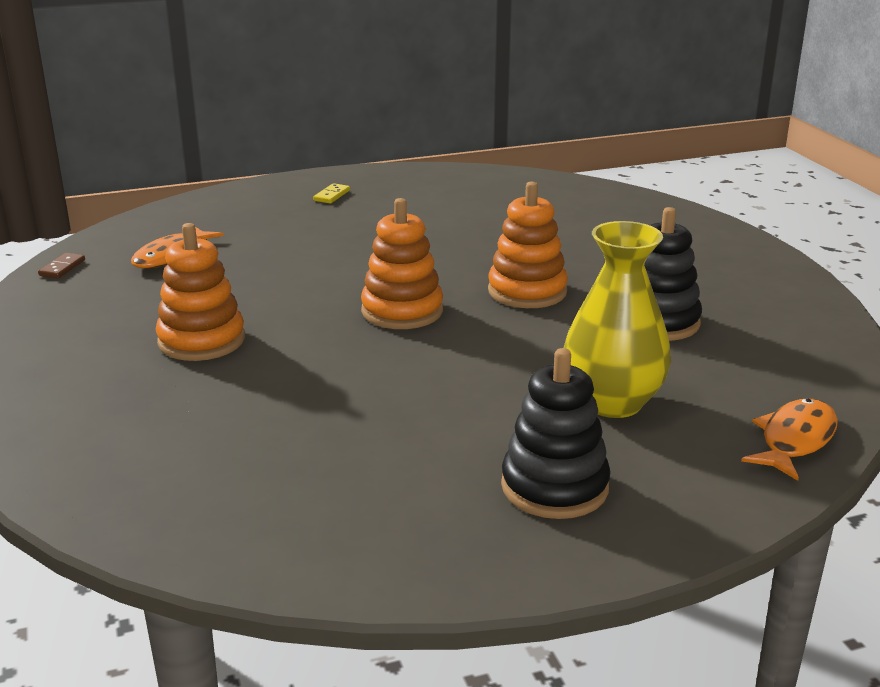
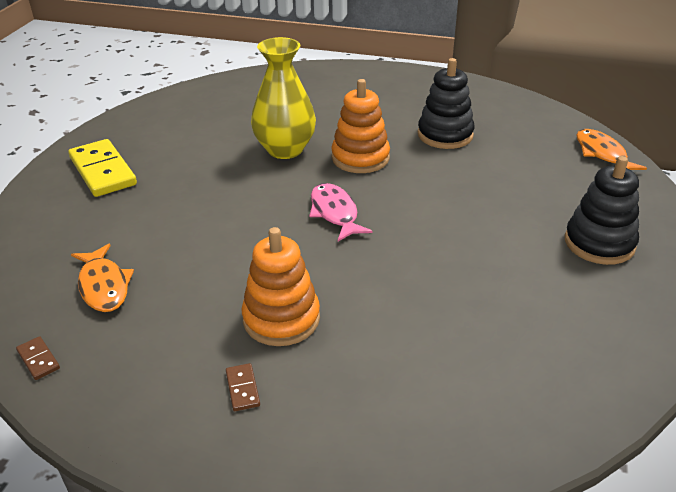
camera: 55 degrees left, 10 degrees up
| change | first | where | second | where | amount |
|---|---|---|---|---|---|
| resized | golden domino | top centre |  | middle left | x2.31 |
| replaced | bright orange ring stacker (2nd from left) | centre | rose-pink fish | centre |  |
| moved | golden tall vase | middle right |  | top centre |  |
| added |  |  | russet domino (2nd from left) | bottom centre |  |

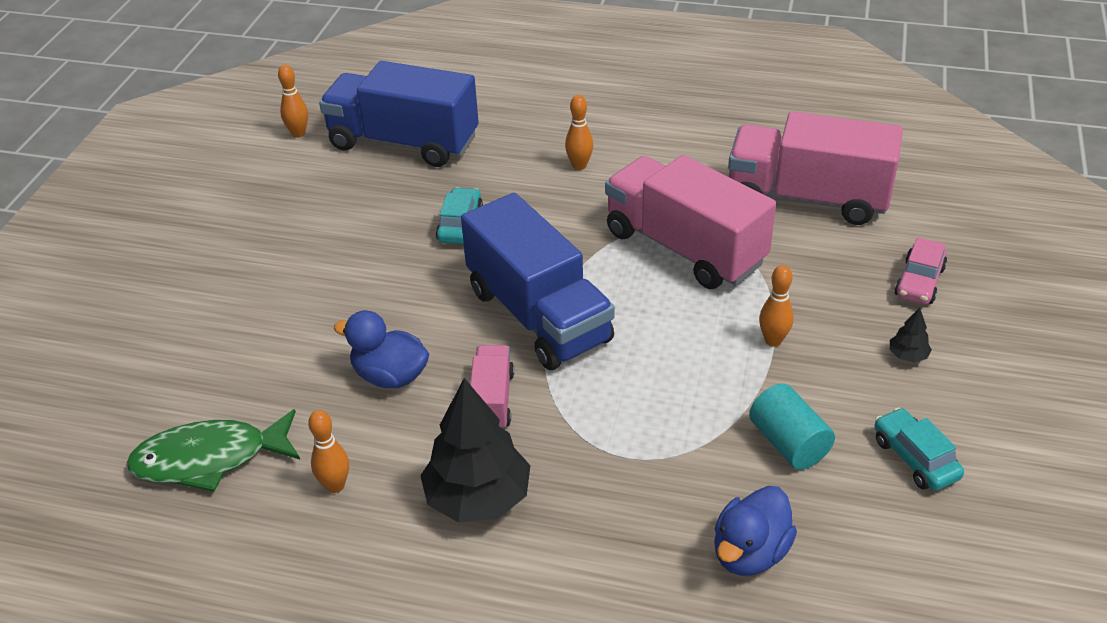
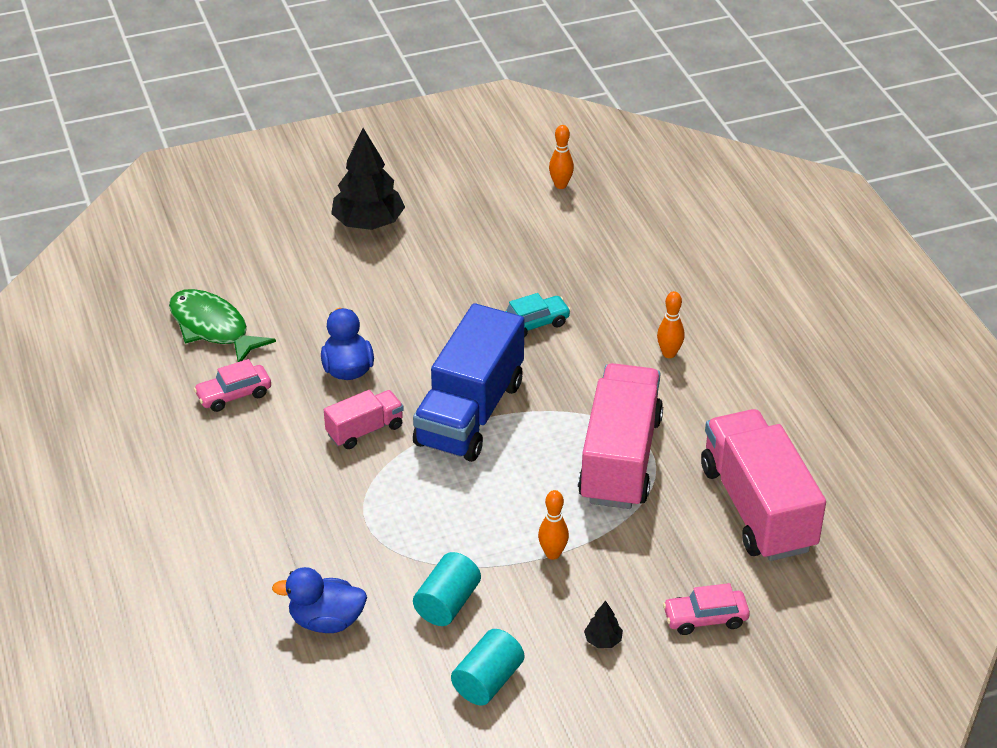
camera: 55 degrees right, 0 degrees up
| change | first | where | second | where | amount |
|---|---|---|---|---|---|
| removed | cobalt lorry (1st from left) | top centre |  |  |  |
| moved | black fir tree (1st from left) | bottom centre |  | top centre |  |
| replaced | aqua automobile (2nd from left) | bottom right | aqua solid cylinder (2nd from left) | bottom centre |  |
| replaced | bright orange skittle (2nd from left) | bottom left | rose-pink automobile (1st from left) | middle left |  |

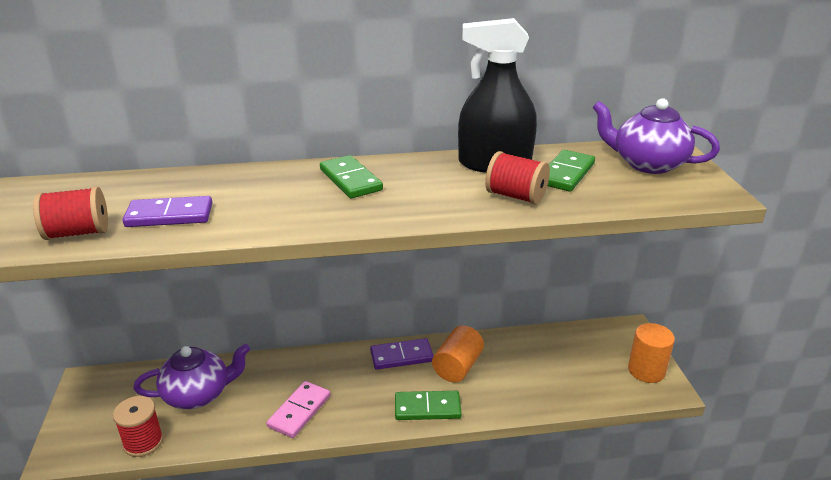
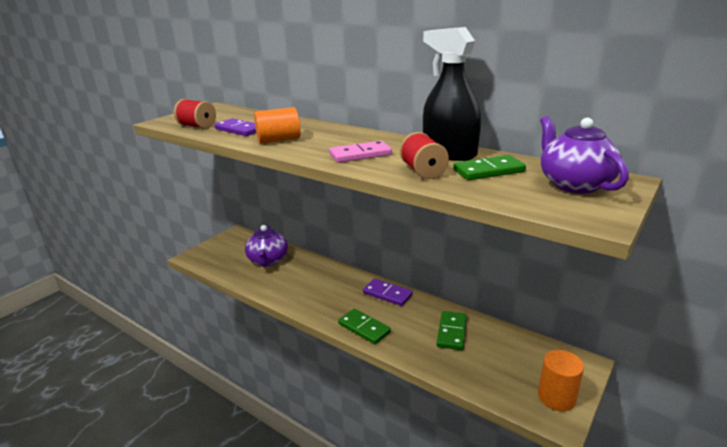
camera: 45 degrees right, 5 degrees down
| change | first | where | second | where | amount |
|---|---|---|---|---|---|
| moved | emerald domino (1st from left in the first image) | centre | emerald domino (2nd from left) | bottom centre |  |
| moved | bright orange solid cylinder (1st from left) | bottom centre |  | top centre |  |
| turned | purple china teapot (1st from left) | bottom left |  | centre | 60 degrees clockwise |
| moved | rose-pink domino | bottom centre |  | centre |  |
| removed | crimson bobbin (2nd from left) | bottom left |  |  |  |

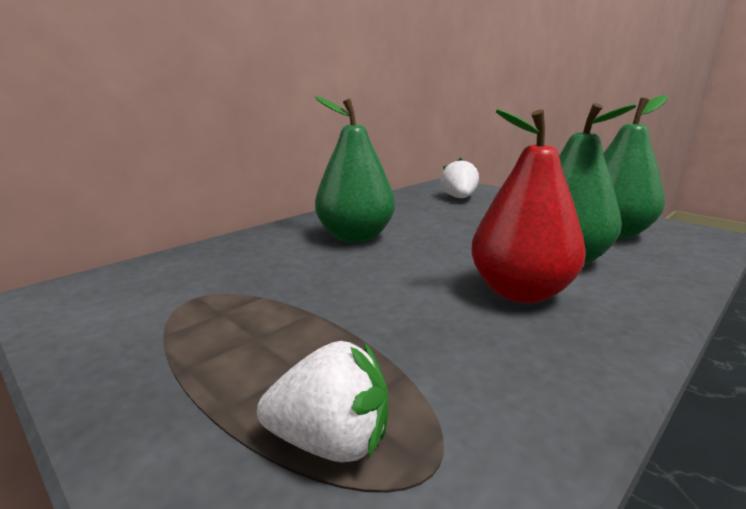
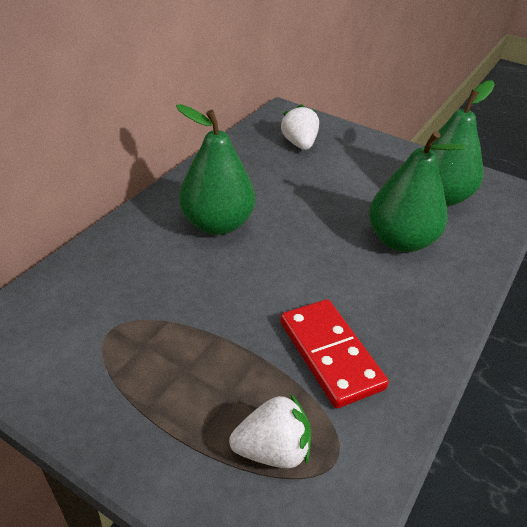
camera: 15 degrees left, 20 degrees up
| change | first | where | second | where | amount |
|---|---|---|---|---|---|
| removed | crimson pear fruit | middle right |  |  |  |
| added |  |  | crimson domino | bottom centre |  |

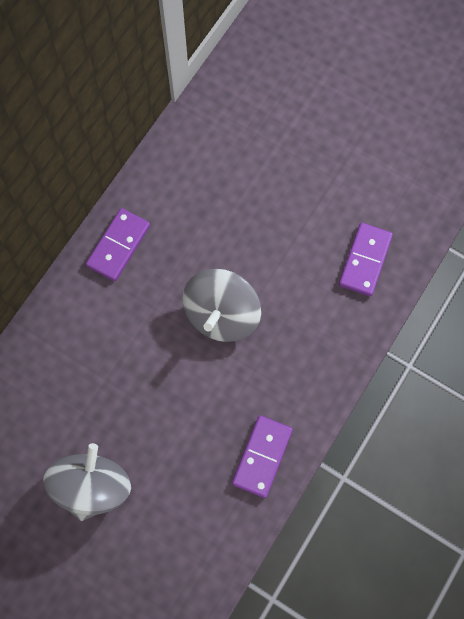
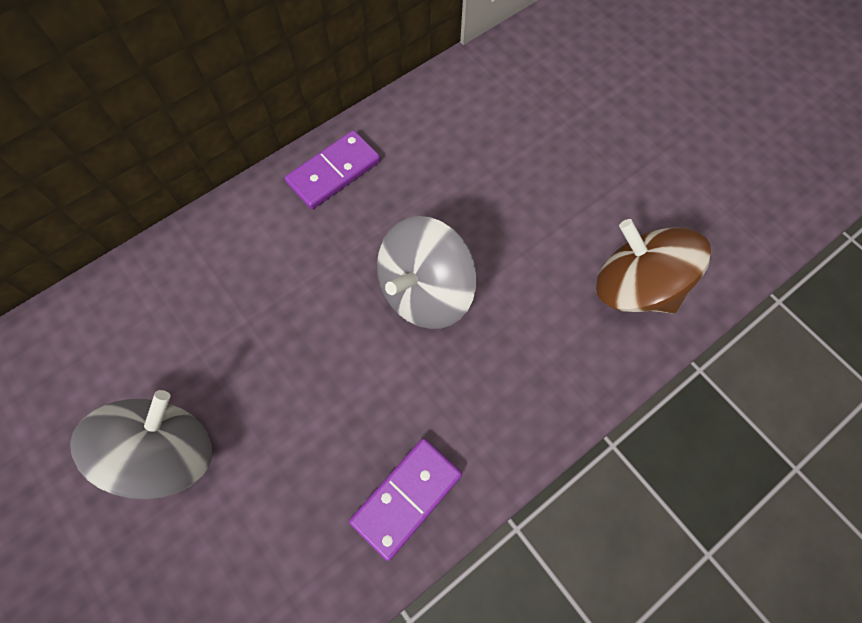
camera: 20 degrees right, 5 degrees down
| change | first | where | second | where | amount |
|---|---|---|---|---|---|
| replaced | purple domino (3rd from left) | middle right | russet whirligig | middle right |  |

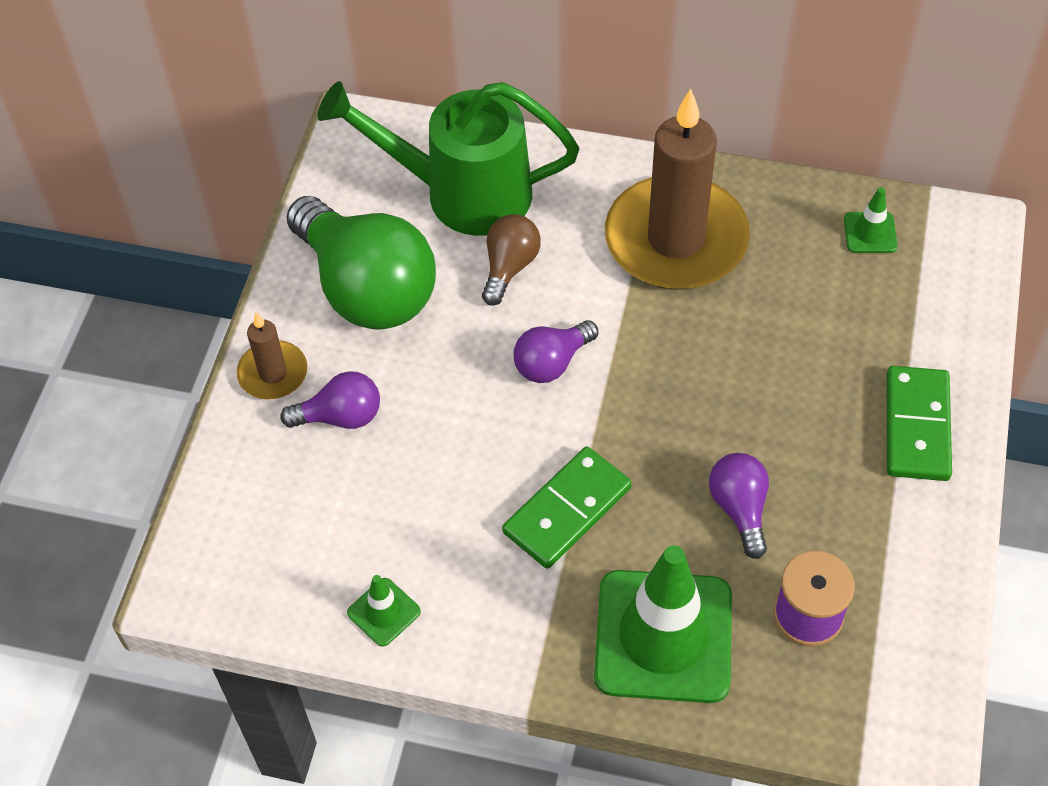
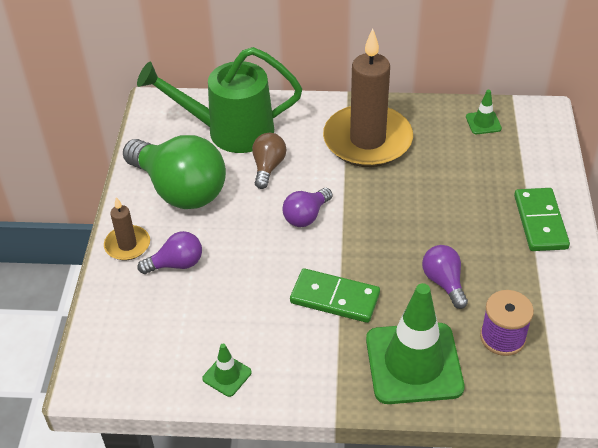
camera: 10 degrees left, 10 degrees down
| change | first | where | second | where | amount |
|---|---|---|---|---|---|
| turned | emerald domino (1st from left) | centre |  | centre | 75 degrees clockwise |

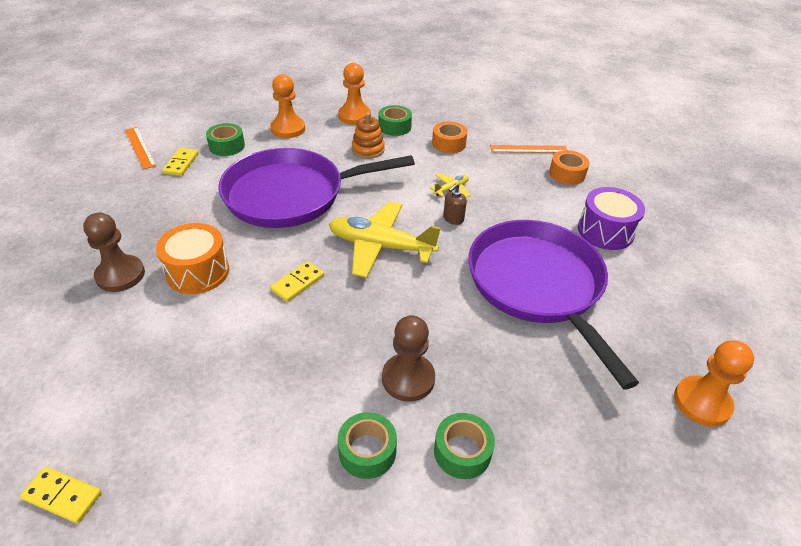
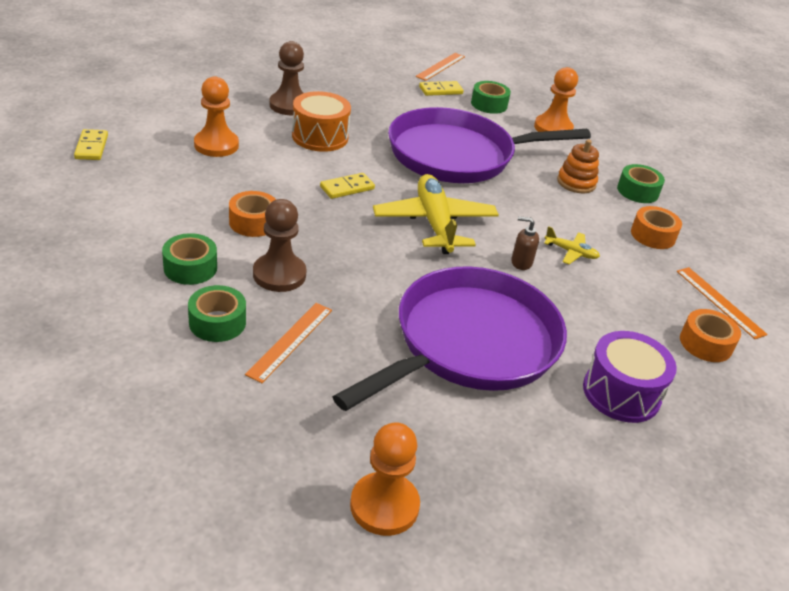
camera: 60 degrees right, 5 degrees down
| change | first | where | second | where | amount |
|---|---|---|---|---|---|
| moved | bright orange game pawn (2nd from left in the first image) | top centre | bright orange game pawn (1st from left) | top left |  |
| turned | purple pan (1st from left in the first image) | centre | purple pan (2nd from left) | top centre | 60 degrees counterclockwise |
| turned | golden domino (3rd from left in the first image) | centre | golden domino (2nd from left) | top centre | 45 degrees counterclockwise |
| added |  |  | bright orange sticky tape (1st from left) | middle left |  |
| added |  |  | bright orange ruler (1st from left) | centre |  |

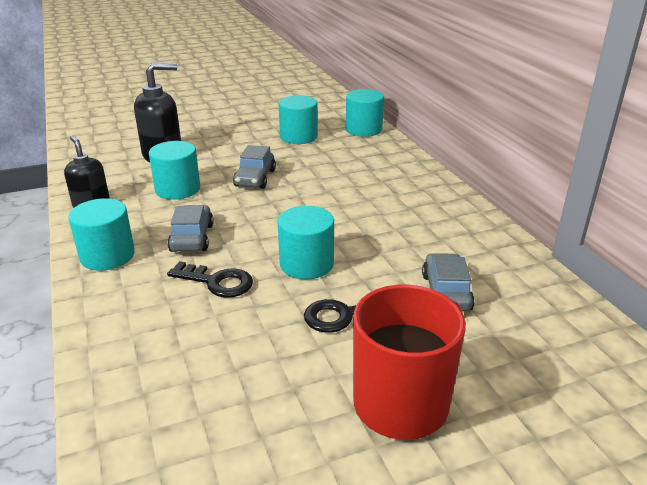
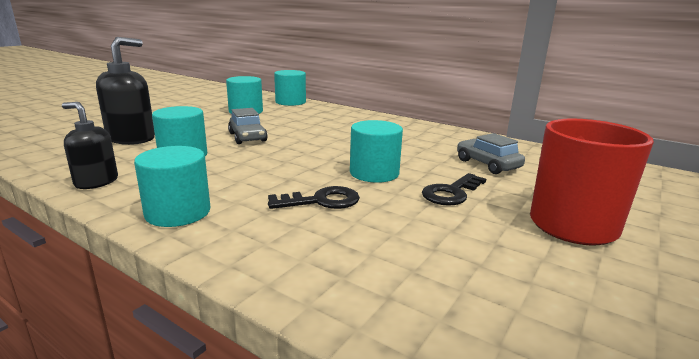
camera: 35 degrees left, 10 degrees down
| change | first | where | second | where | amount |
|---|---|---|---|---|---|
| removed | gray automobile (1st from left) | middle left |  |  |  |

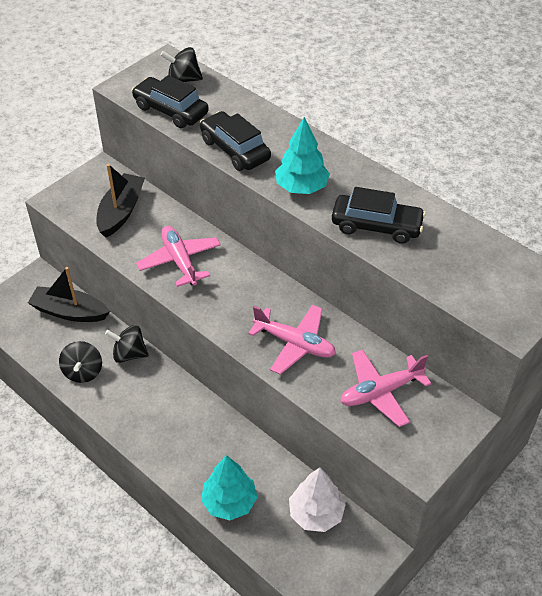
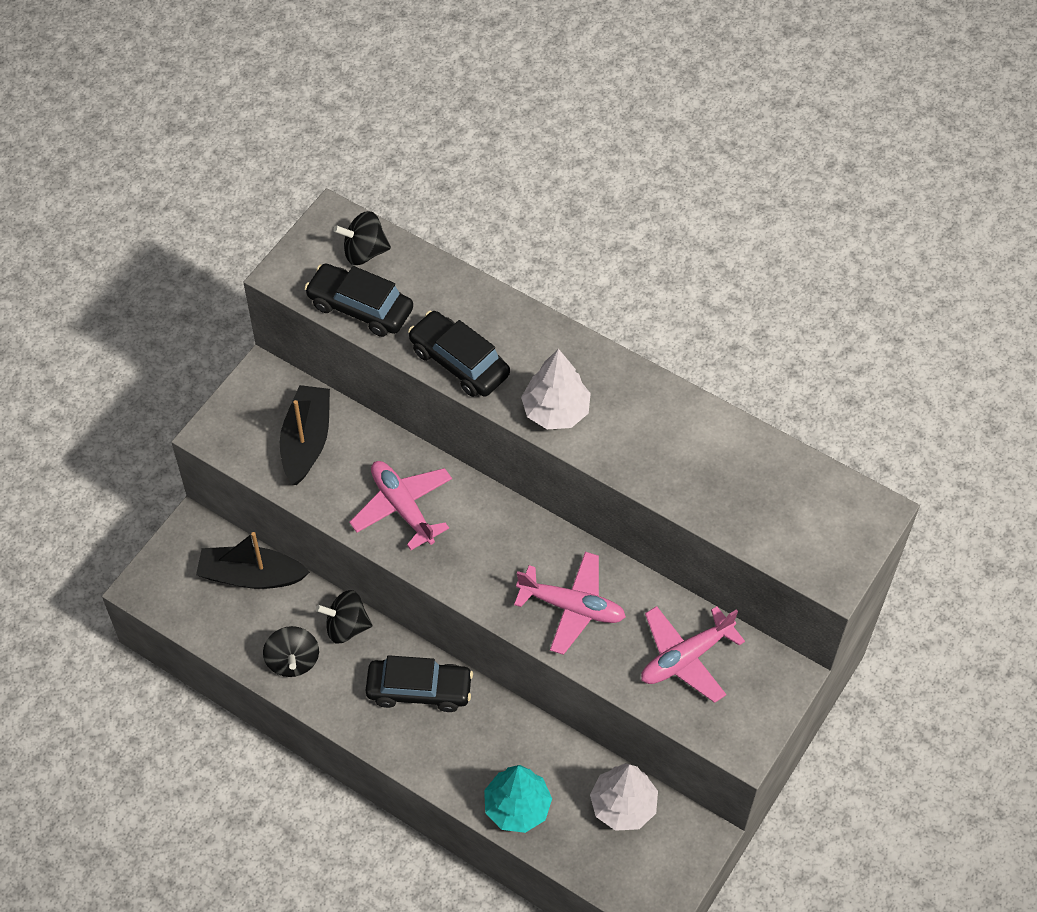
camera: 10 degrees left, 10 degrees up
| change | first | where | second | where | amount |
|---|---|---|---|---|---|
| recoloured | aqua fir tree (2nd from left) | top centre | pure white fir tree (1st from left) | centre |  |
| moved | black automobile (3rd from left in the first image) | middle right | black automobile (2nd from left) | bottom centre |  |

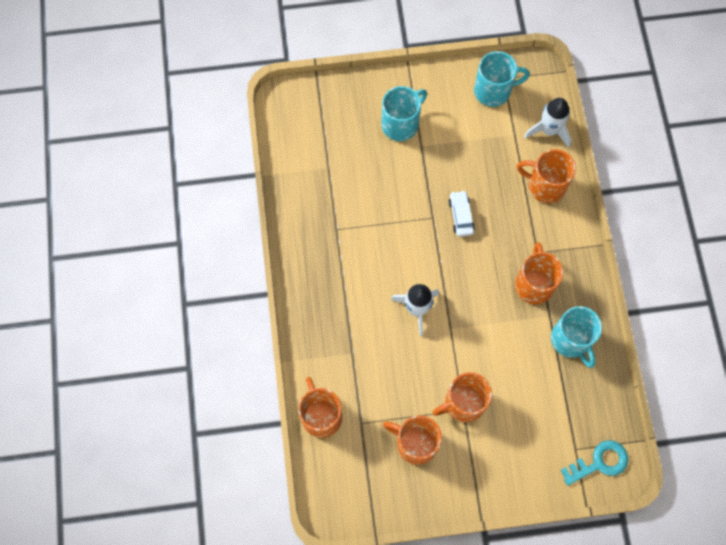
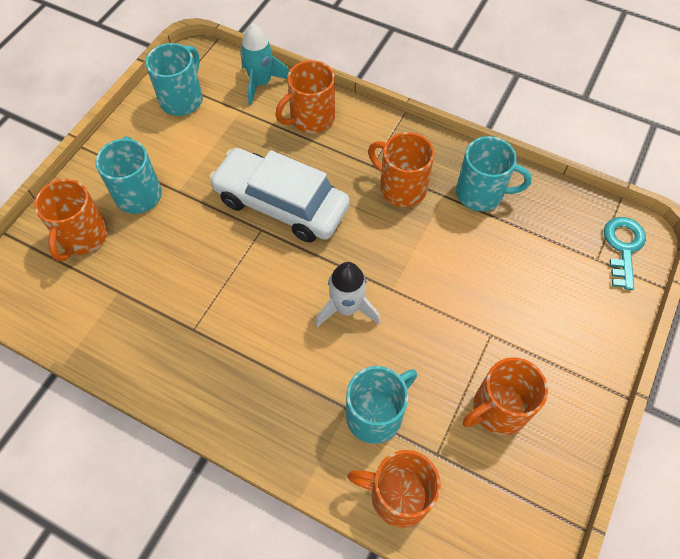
camera: 55 degrees left, 10 degrees down
| change | first | where | second | where | amount |
|---|---|---|---|---|---|
| recoloured | pure white toy rocket (2nd from left) | top right | aqua toy rocket | top centre |  |
| resized | pure white automobile | centre |  | centre | x2.34 |
| moved | bright orange tea mug (3rd from left in the first image) | bottom centre | bright orange tea mug (1st from left) | middle left |  |
| added |  |  | aqua tea mug (3rd from left) | bottom centre |  |

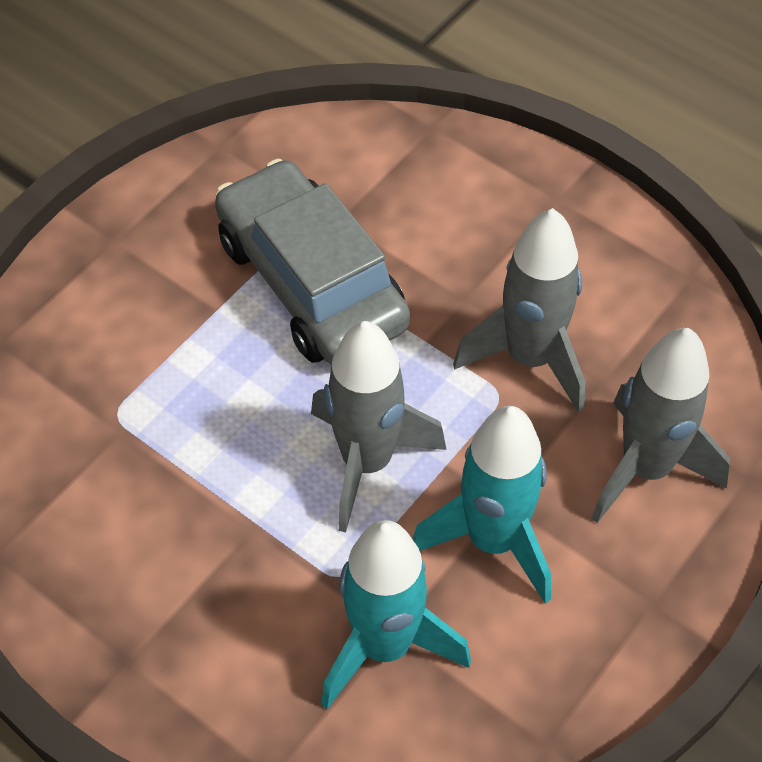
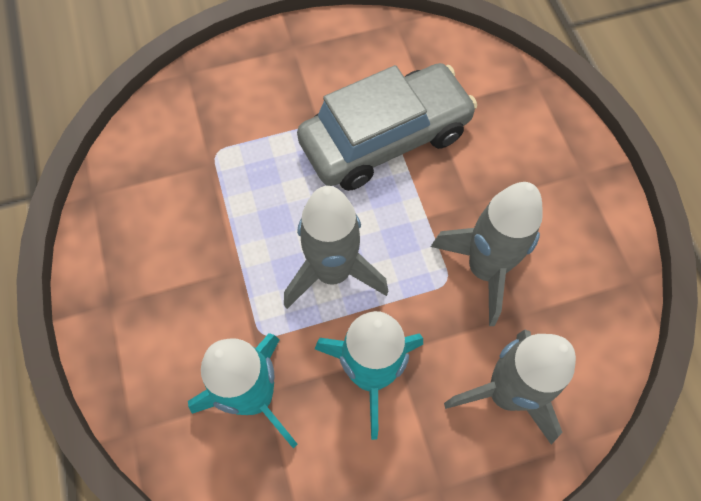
camera: 35 degrees right, 10 degrees up
| change | first | where | second | where | amount |
|---|---|---|---|---|---|
| turned | gray automobile | centre |  | top centre | 60 degrees clockwise |

